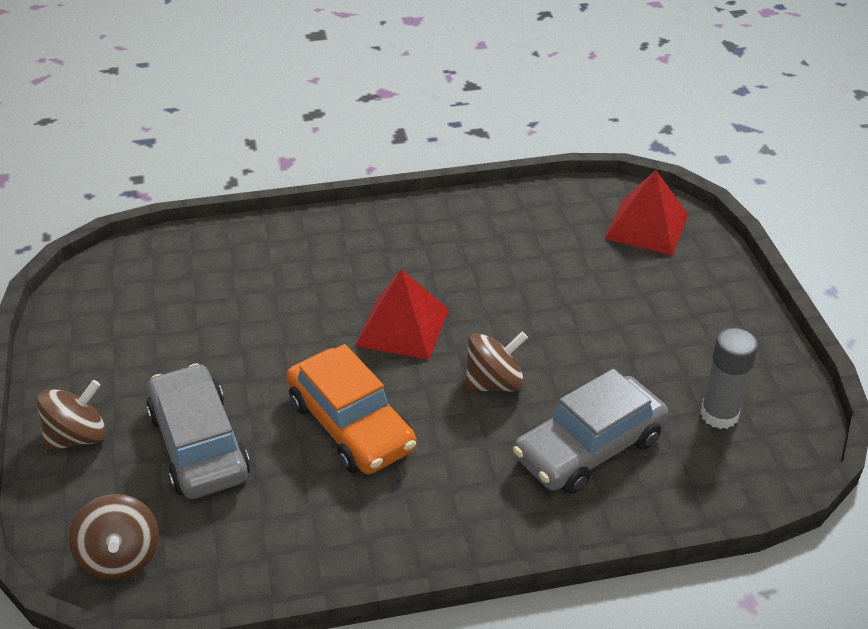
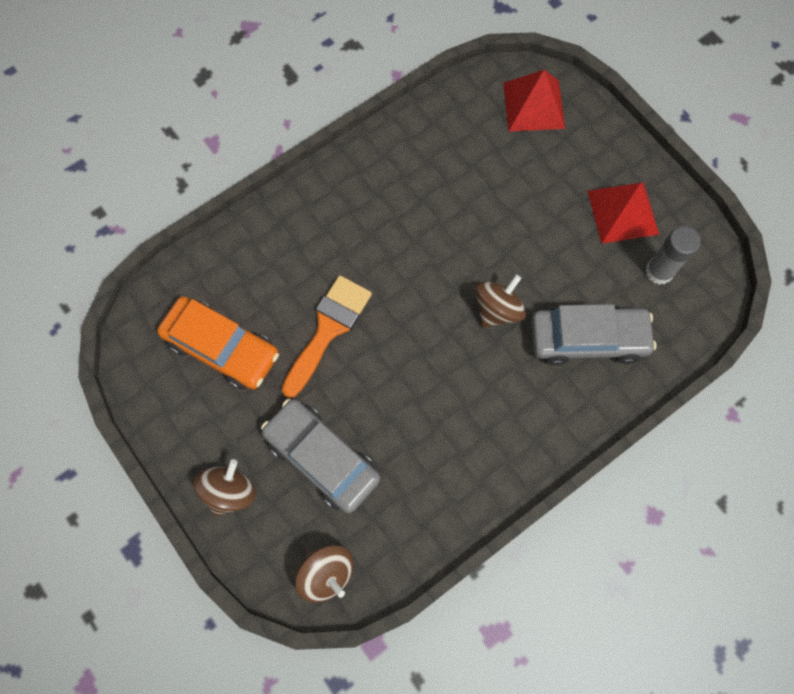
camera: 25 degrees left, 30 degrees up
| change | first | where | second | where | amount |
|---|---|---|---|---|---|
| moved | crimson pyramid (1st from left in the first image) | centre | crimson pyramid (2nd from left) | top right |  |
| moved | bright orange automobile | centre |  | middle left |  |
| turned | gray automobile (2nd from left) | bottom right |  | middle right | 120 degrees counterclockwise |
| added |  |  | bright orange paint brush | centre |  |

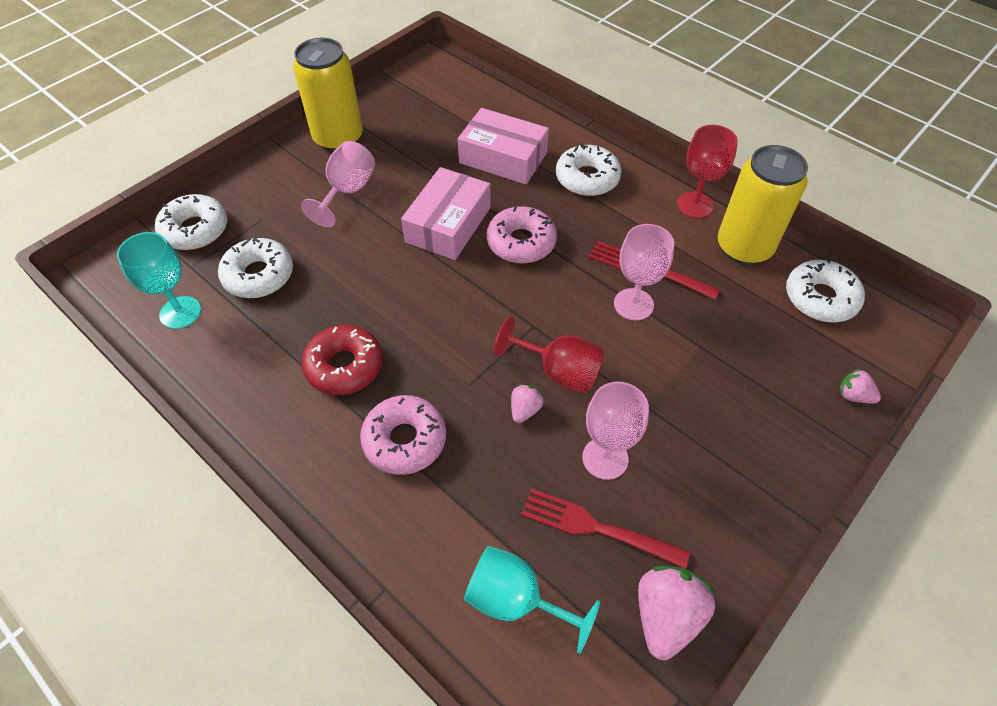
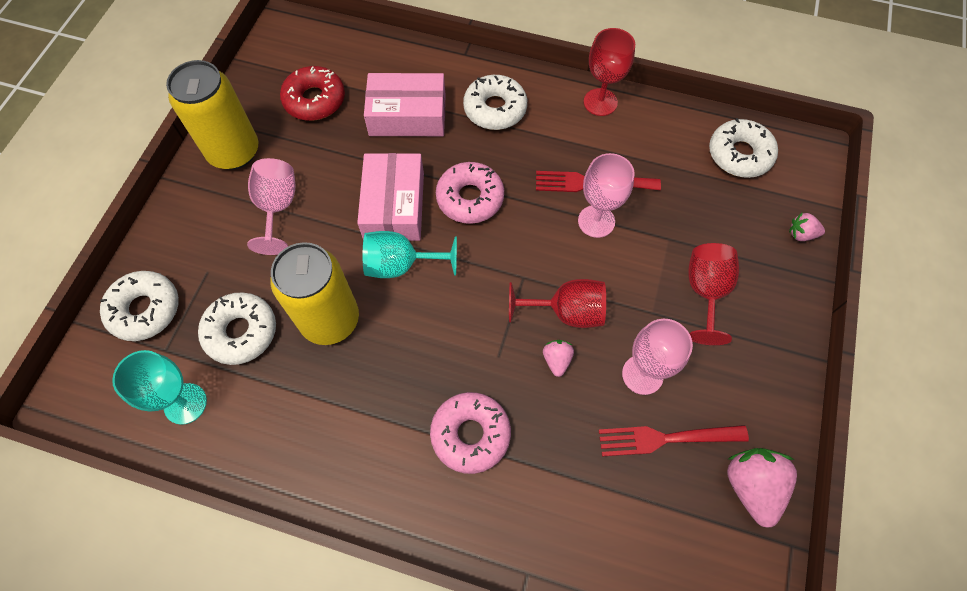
camera: 25 degrees left, 10 degrees up
| change | first | where | second | where | amount |
|---|---|---|---|---|---|
| moved | golden soda can (2nd from left) | top right |  | middle left |  |
| moved | crimson doughnut | centre |  | top left |  |
| moved | aqua chalice (2nd from left) | bottom centre |  | centre |  |
| added |  |  | crimson chalice (3rd from left) | middle right |  |

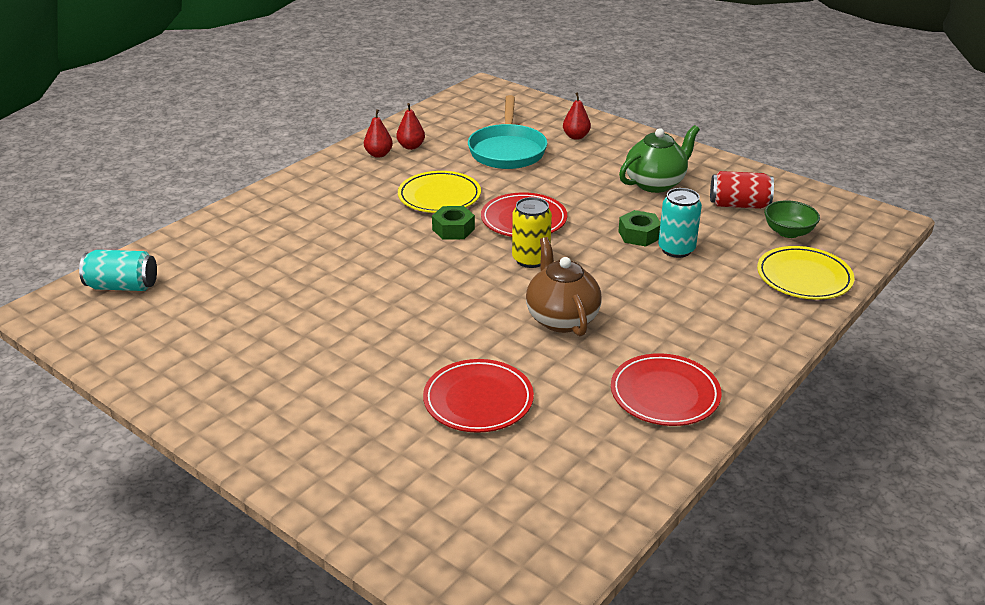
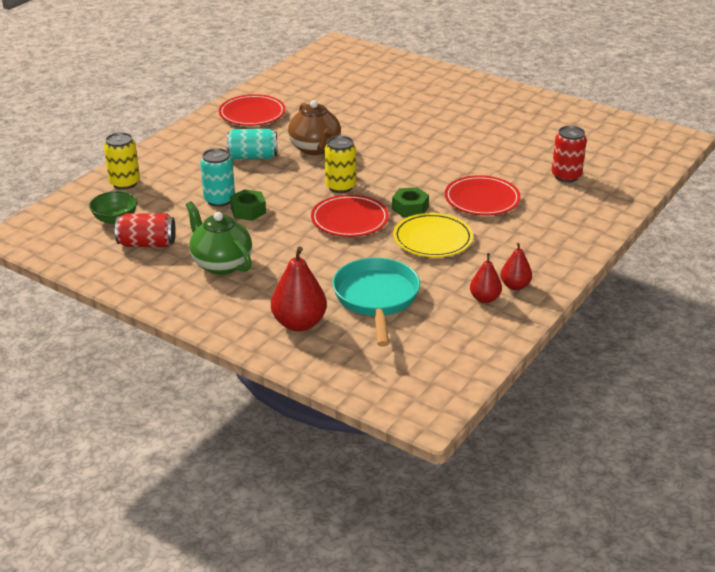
camera: 175 degrees right, 0 degrees up
| change | first | where | second | where | amount |
|---|---|---|---|---|---|
| resized | crimson pear fruit (3rd from left in the first image) | top centre | crimson pear fruit (1st from left) | centre | x1.69 |
| turned | emerald china teapot | top right |  | middle left | 90 degrees clockwise |
| replaced | golden flat dish (2nd from left) | middle right | golden soda can (1st from left) | top left |  |
| moved | aqua soda can (1st from left in the first image) | middle left | aqua soda can (2nd from left) | top centre |  |
| moved | crimson flat dish (1st from left in the first image) | centre | crimson flat dish (3rd from left) | middle right |  |
| added |  |  | crimson soda can (2nd from left) | top right |  |

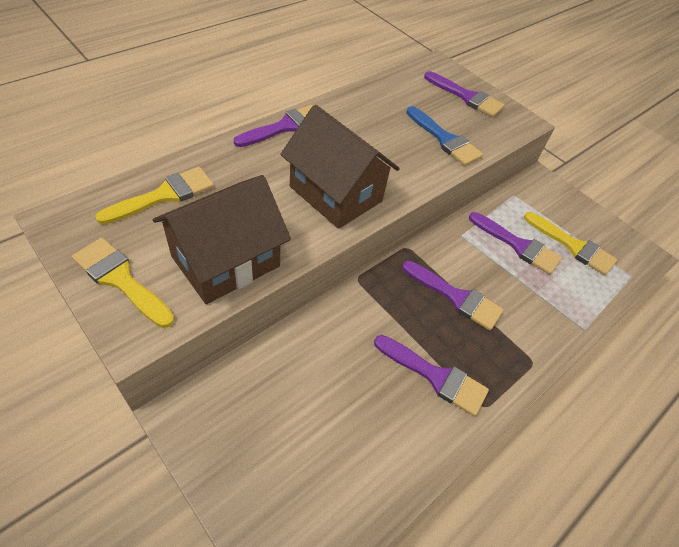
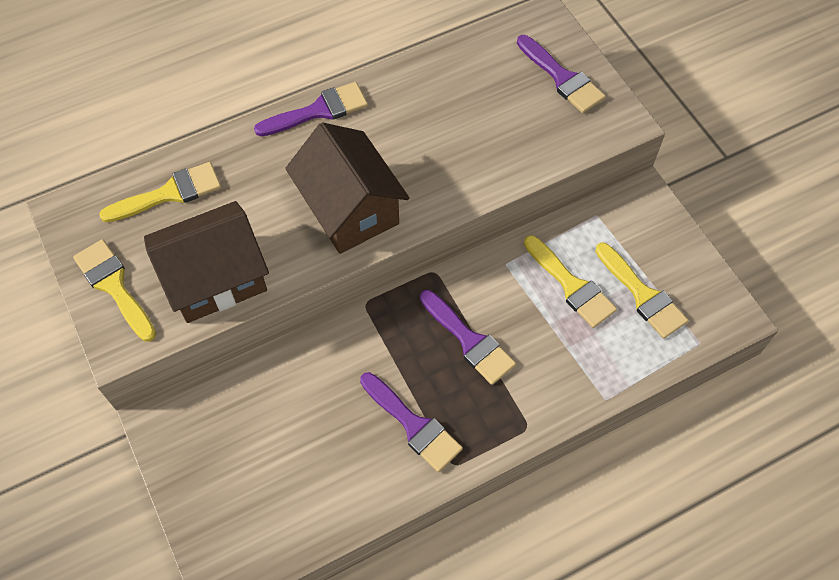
camera: 20 degrees right, 10 degrees up
| change | first | where | second | where | amount |
|---|---|---|---|---|---|
| removed | cobalt paint brush | top centre |  |  |  |
| recoloured | purple paint brush (5th from left) | middle right | golden paint brush (3rd from left) | middle right |  |

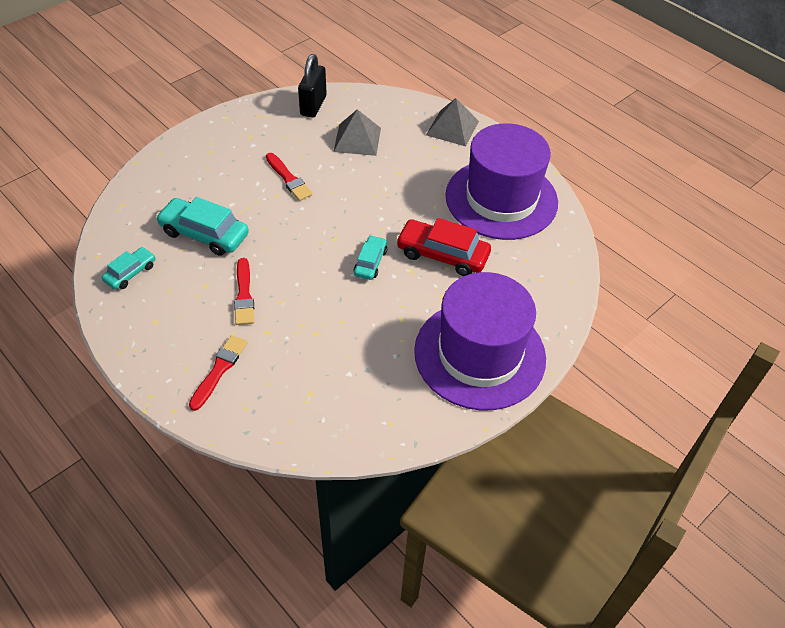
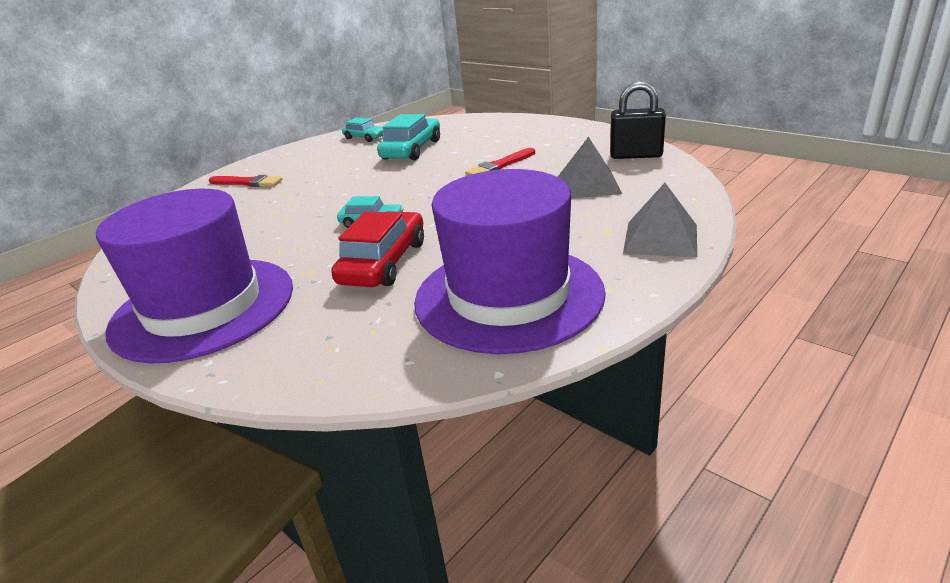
camera: 90 degrees right, 20 degrees down
| change | first | where | second | where | amount |
|---|---|---|---|---|---|
| removed | crimson paint brush (2nd from left) | middle left |  |  |  |

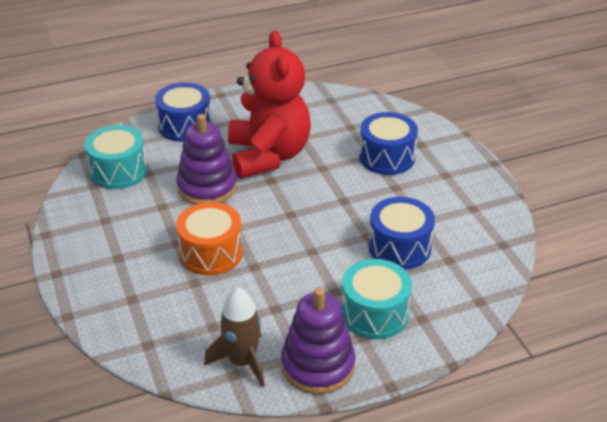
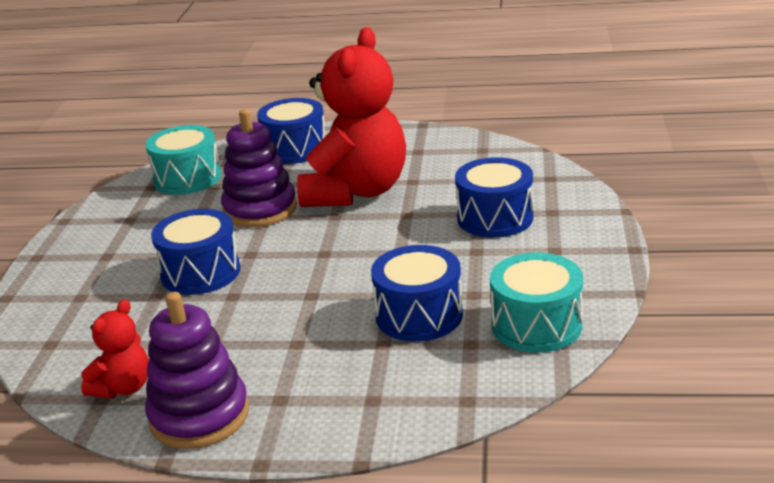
camera: 30 degrees right, 10 degrees down
| change | first | where | second | where | amount |
|---|---|---|---|---|---|
| recoloured | bright orange toy drum | centre | cobalt toy drum (1st from left) | middle left |  |
| moved | aqua toy drum (2nd from left) | bottom centre |  | middle right |  |
| replaced | russet toy rocket | bottom centre | crimson teddy (1st from left) | bottom left |  |

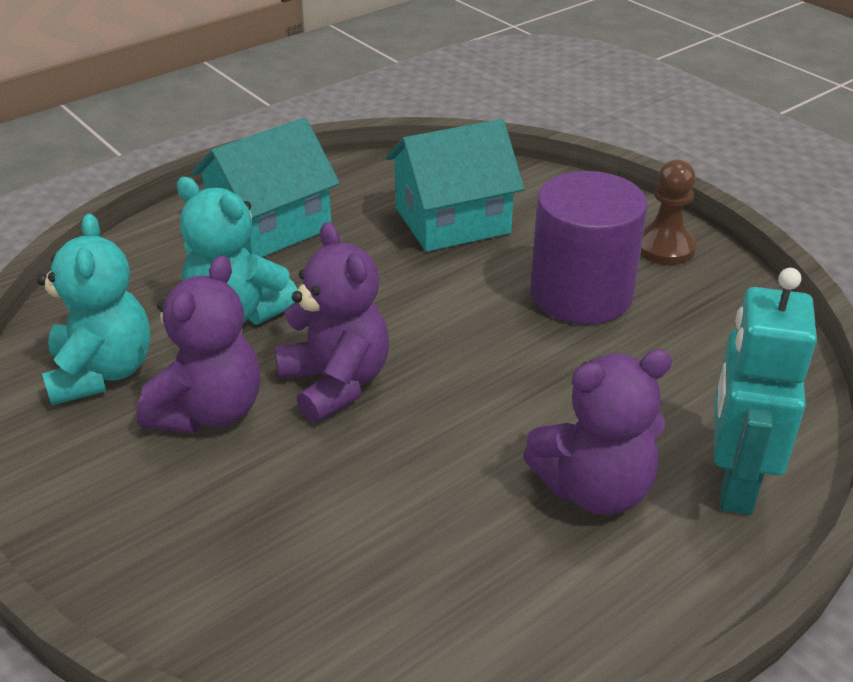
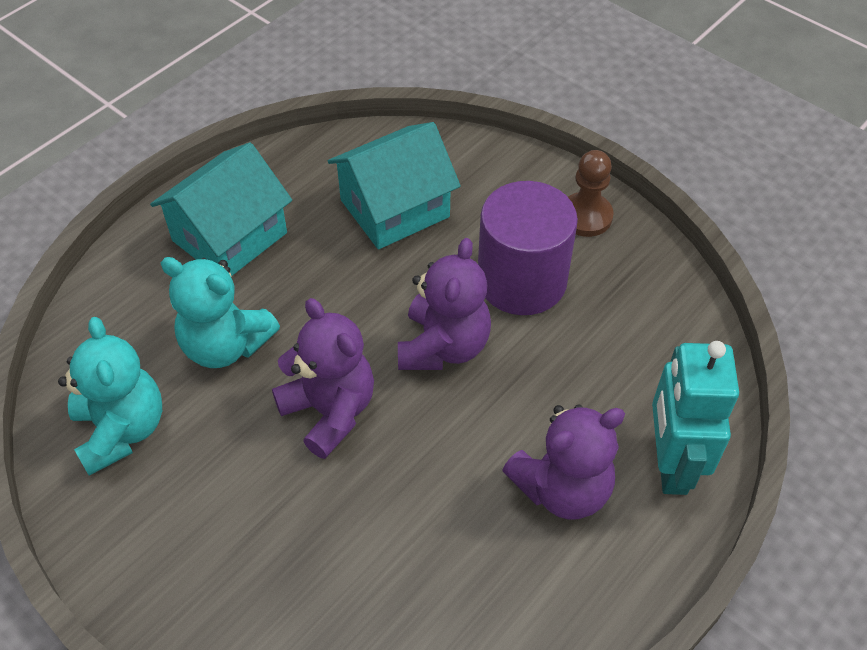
camera: 10 degrees left, 15 degrees up
| change | first | where | second | where | amount |
|---|---|---|---|---|---|
| moved | purple teddy (1st from left in the first image) | middle left | purple teddy (2nd from left) | centre |  |

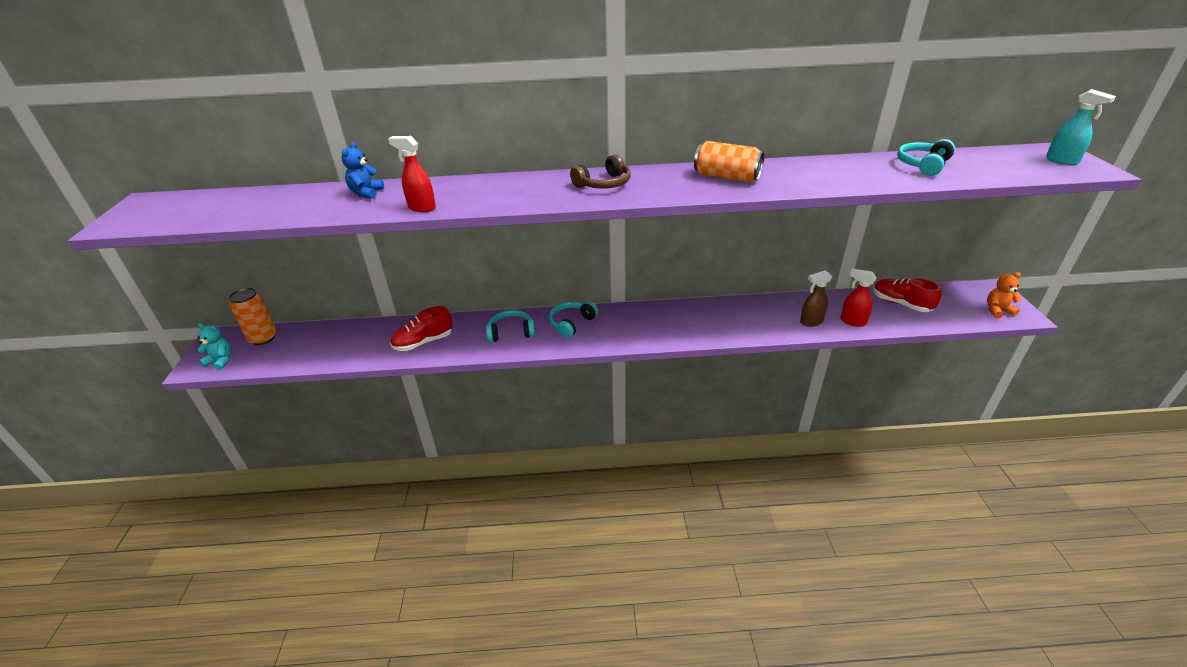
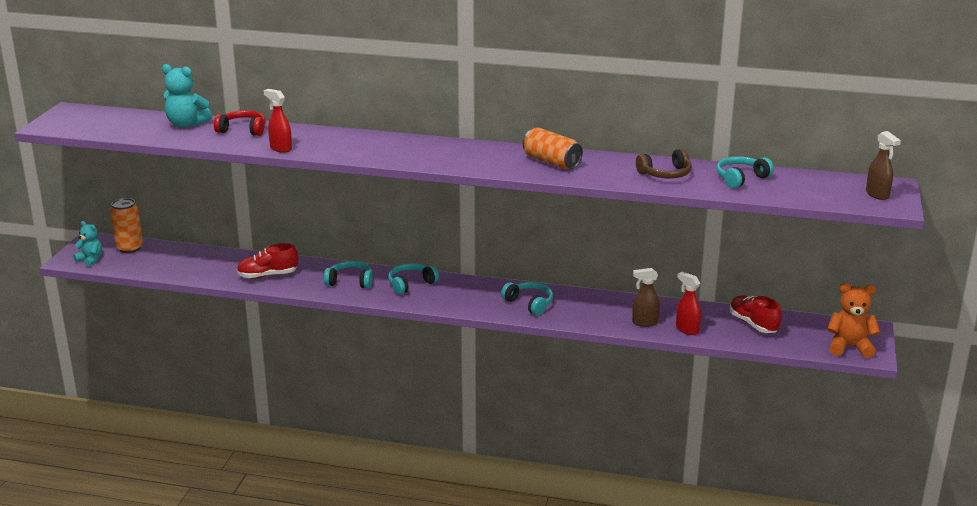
camera: 15 degrees right, 10 degrees down
| change | first | where | second | where | amount |
|---|---|---|---|---|---|
| recoloured | aqua spray cleaner | top right | russet spray cleaner (2nd from left) | top right |  |
| replaced | cobalt teddy | top left | crimson headset | top left |  |
| moved | russet headset | top centre |  | top right |  |
| resized | bright orange teddy | middle right |  | middle right | x1.52 |
| added |  |  | aqua teddy (2nd from left) | top left |  |
| added |  |  | aqua headset (3rd from left) | centre |  |

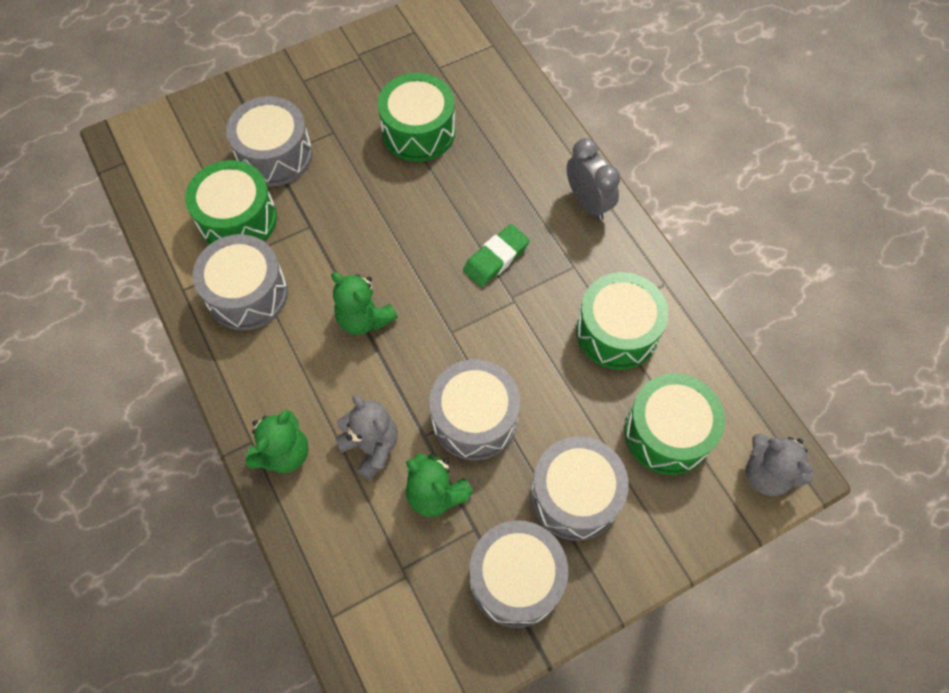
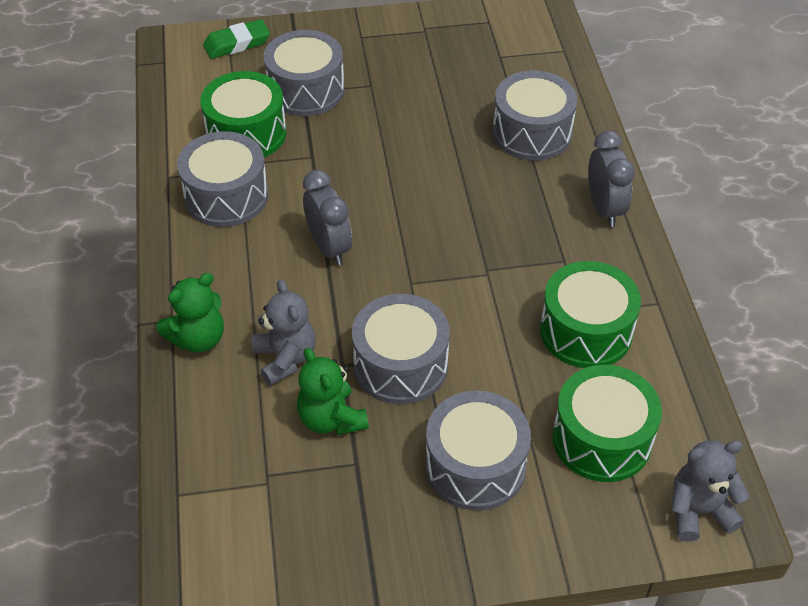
camera: 20 degrees right, 15 degrees down
| change | first | where | second | where | amount |
|---|---|---|---|---|---|
| removed | emerald toy drum (2nd from left) | top centre |  |  |  |
| moved | emerald eraser | centre |  | top left |  |
| replaced | emerald teddy (2nd from left) | centre | gray bedside clock (1st from left) | centre |  |
| turned | gray teddy (2nd from left) | bottom right |  | bottom right | 105 degrees clockwise |
| moved | gray toy drum (4th from left in the first image) | bottom centre | gray toy drum (5th from left) | top centre |  |

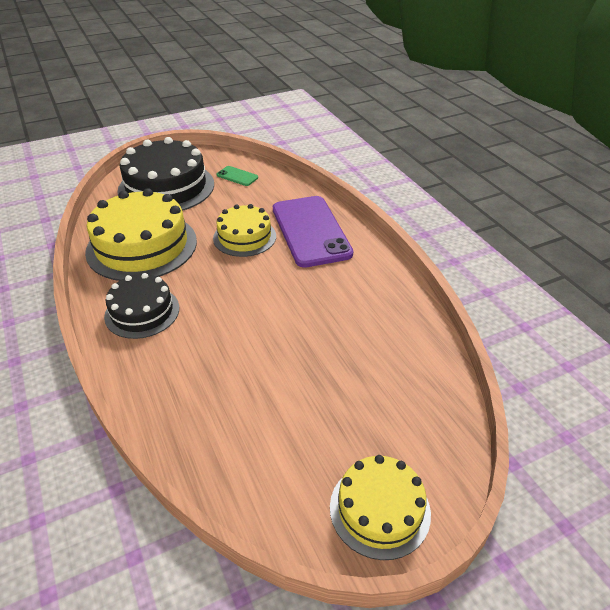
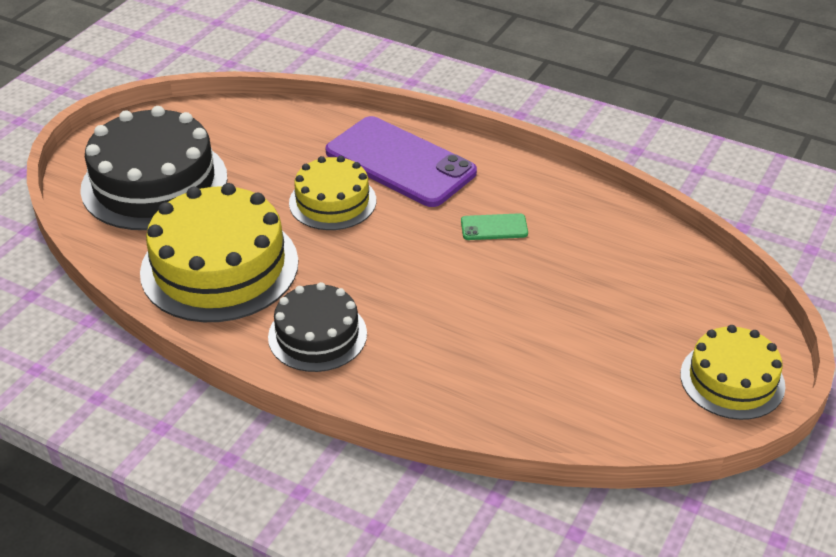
camera: 35 degrees left, 0 degrees up
| change | first | where | second | where | amount |
|---|---|---|---|---|---|
| moved | emerald phone | top centre |  | centre |  |

